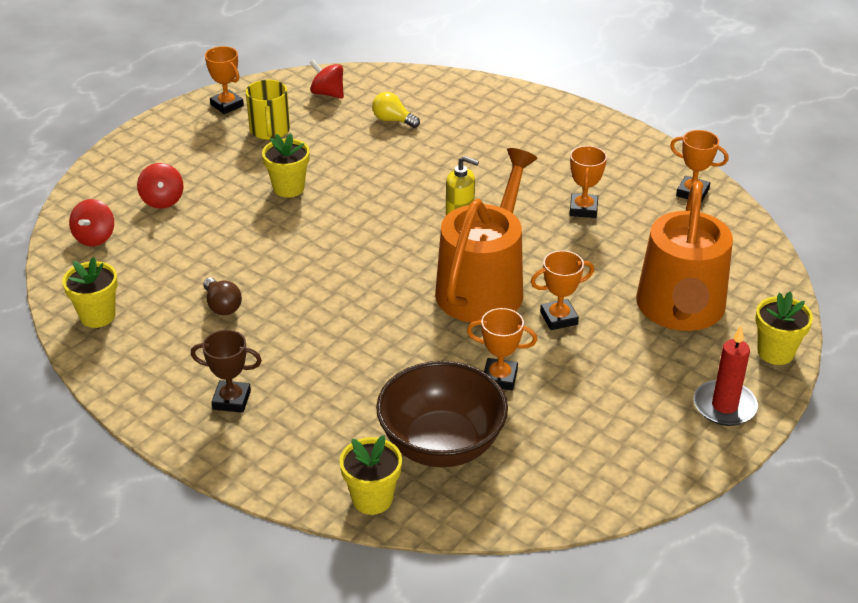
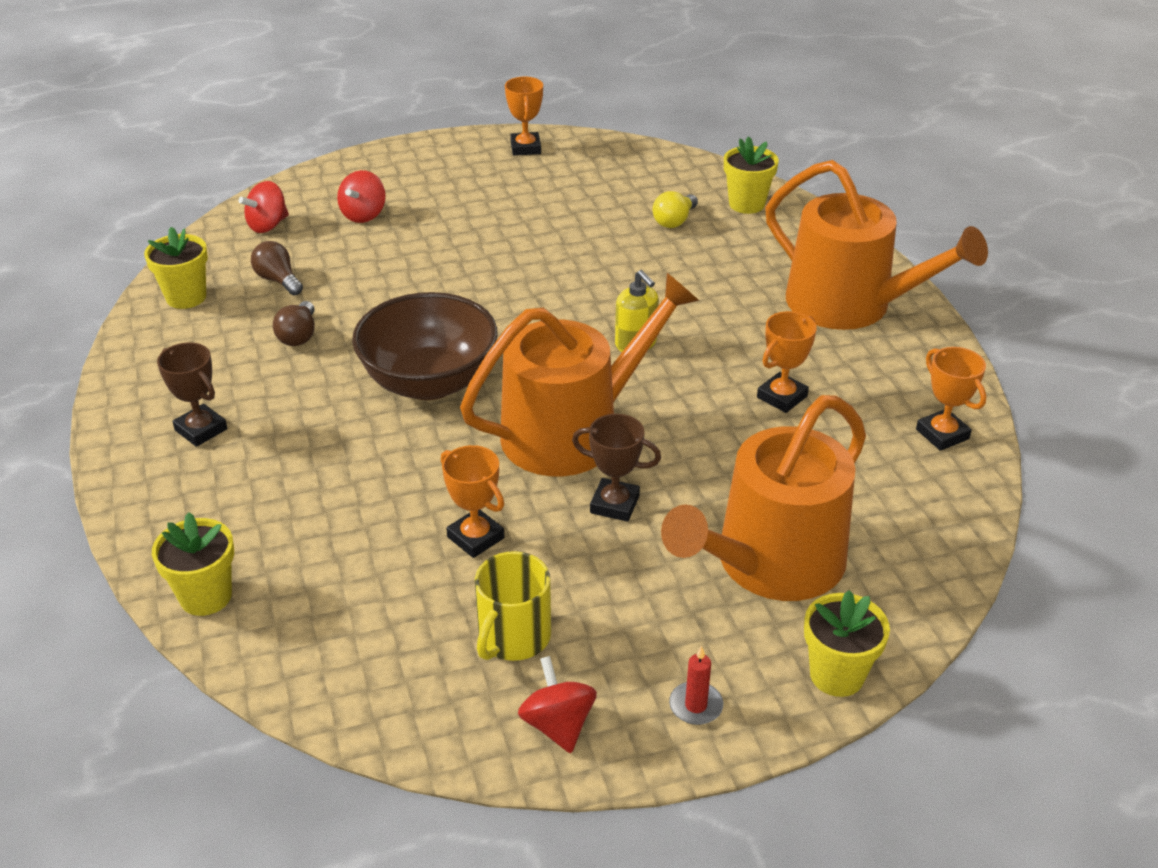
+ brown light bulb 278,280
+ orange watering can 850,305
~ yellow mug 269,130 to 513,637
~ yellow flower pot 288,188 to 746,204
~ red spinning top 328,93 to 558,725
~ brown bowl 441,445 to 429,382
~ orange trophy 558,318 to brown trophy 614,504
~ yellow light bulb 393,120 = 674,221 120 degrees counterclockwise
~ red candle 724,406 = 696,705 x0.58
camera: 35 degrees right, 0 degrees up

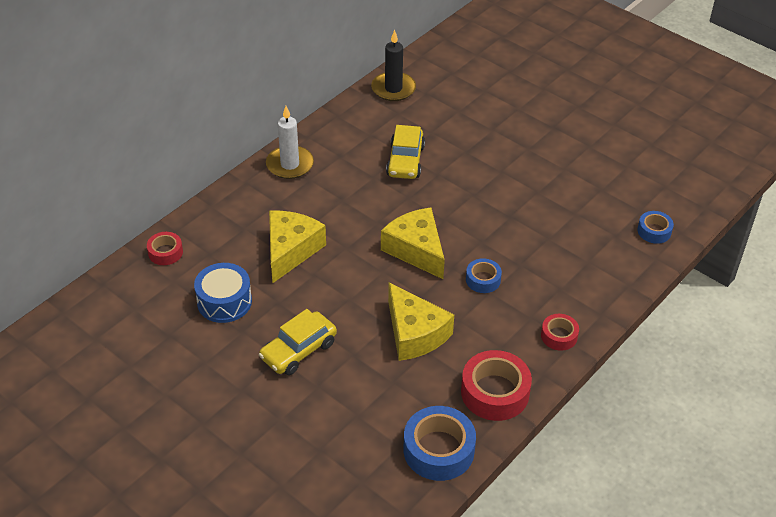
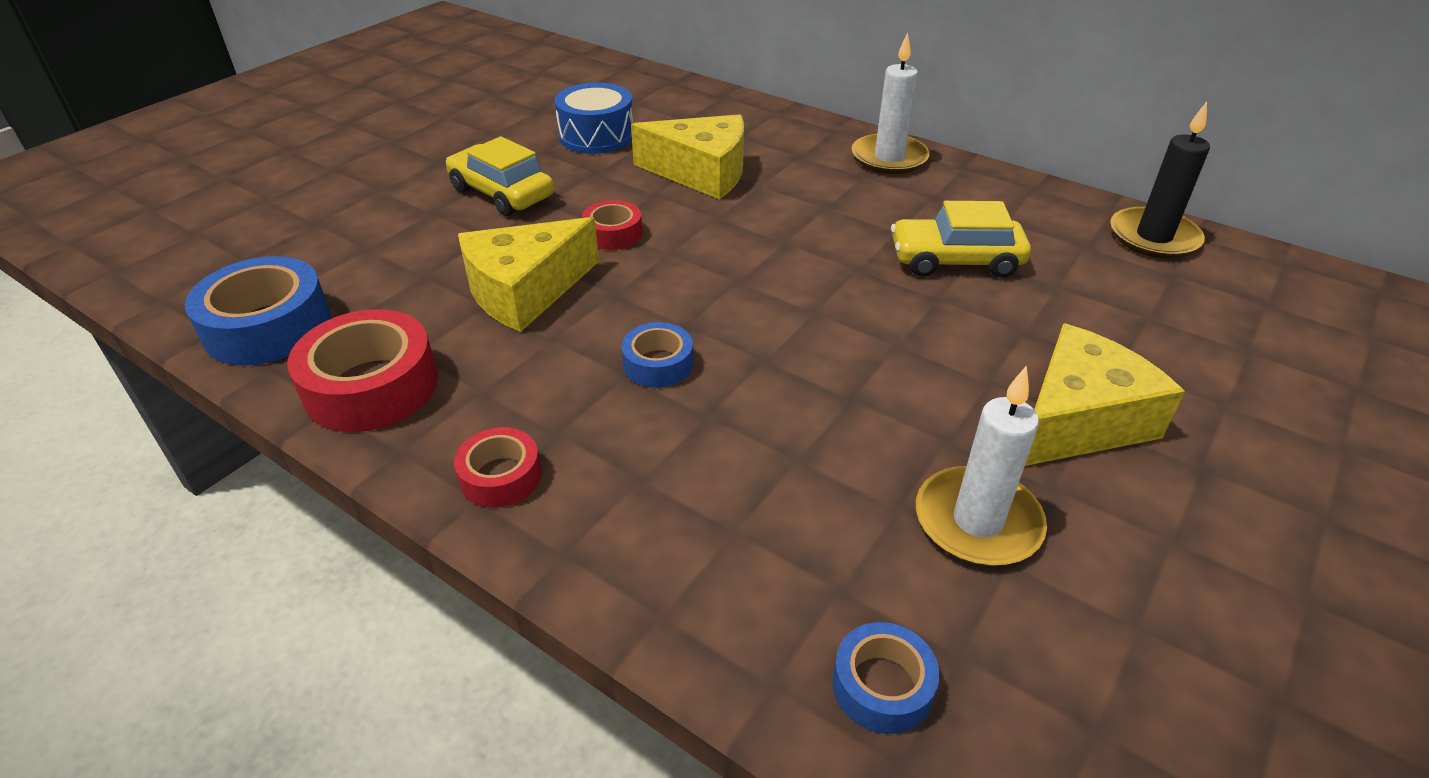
+ white candle 977,521
~ red tape 165,252 to 613,234
~ yellow cheese 416,250 to 1078,420
camera: 85 degrees right, 5 degrees down

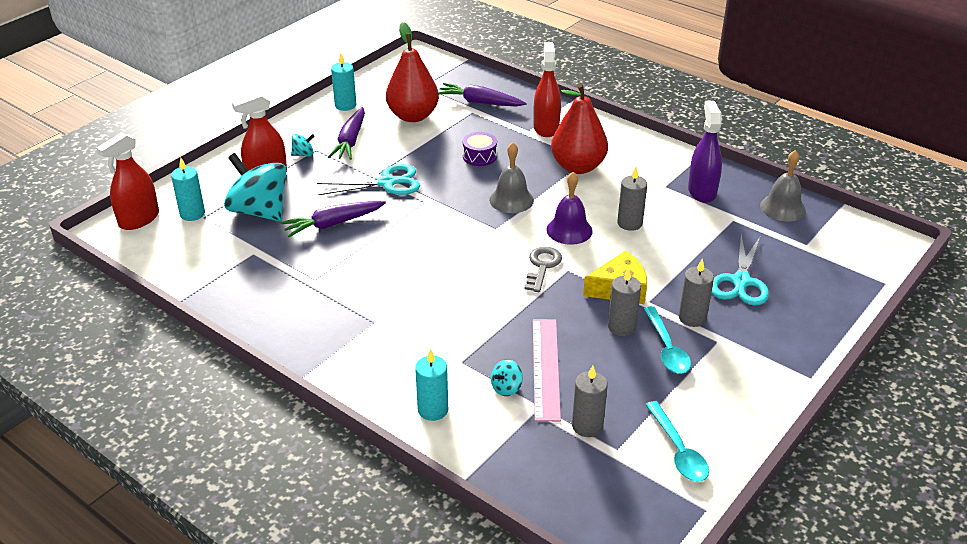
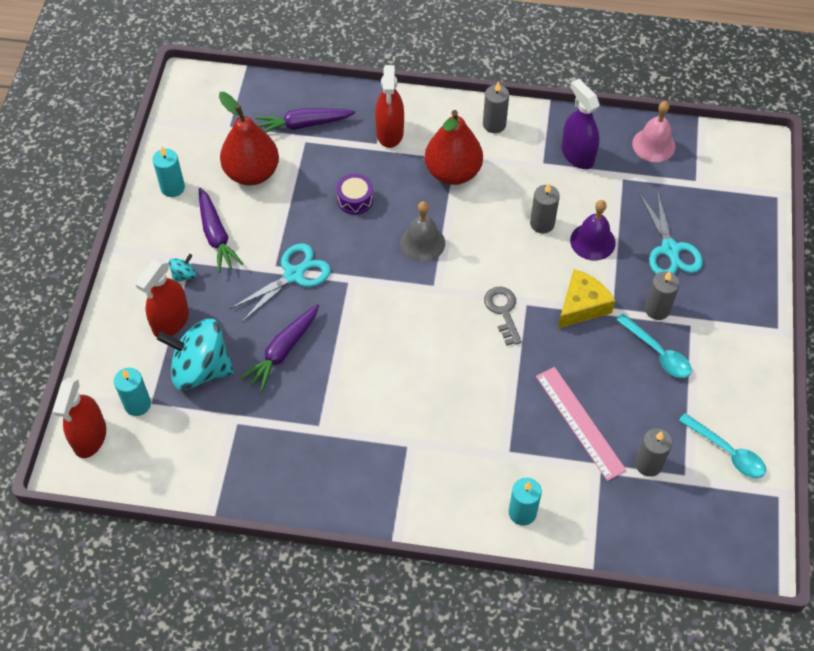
- turquoise spinning top 506,388
~ purple bell 569,230 to 592,241
~ grey candle 621,327 to 494,124
~ grey bell 782,208 to pink bell 653,145
~ red spray bottle 546,127 = 390,132 150 degrees counterclockwise
camera: 30 degrees left, 20 degrees up

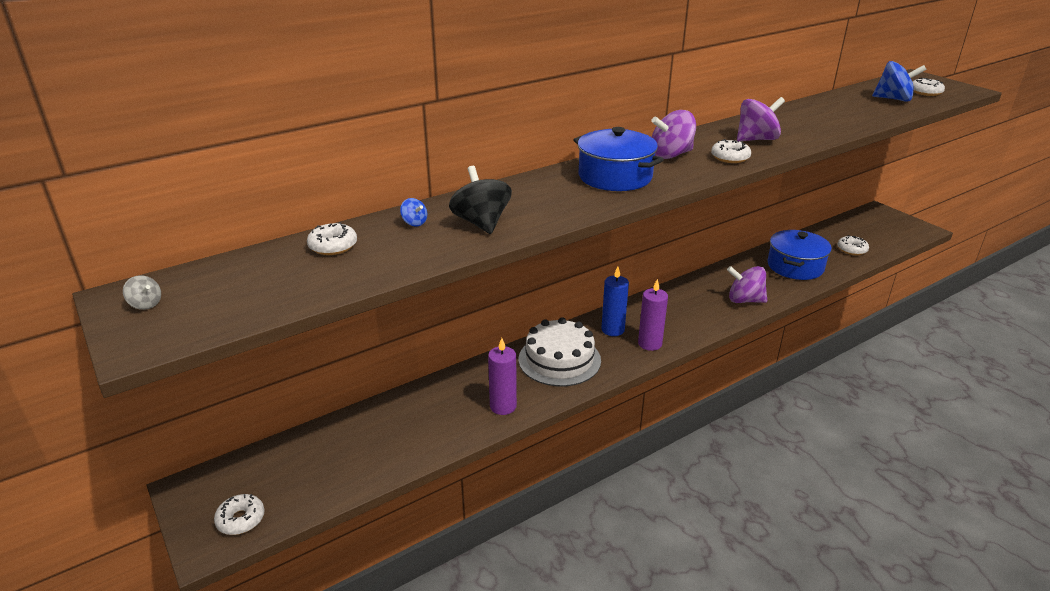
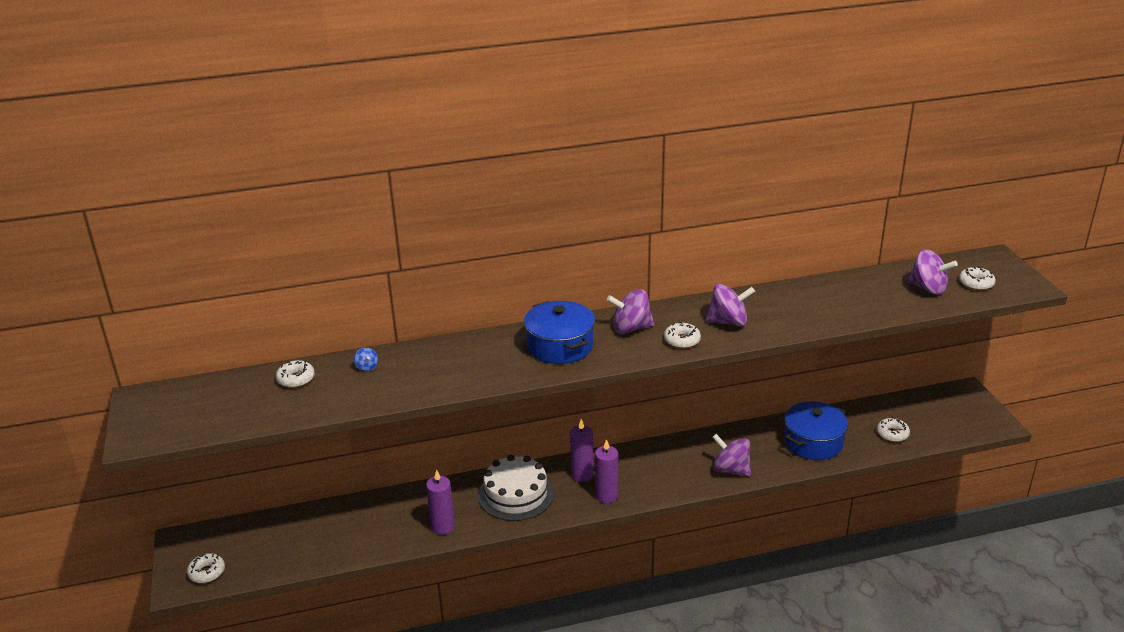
- grey spinning top 146,304
- black spinning top 481,223
~ blue candle 612,330 to purple candle 582,475
~ blue spinning top 893,99 to purple spinning top 928,288
camera: 20 degrees right, 0 degrees up

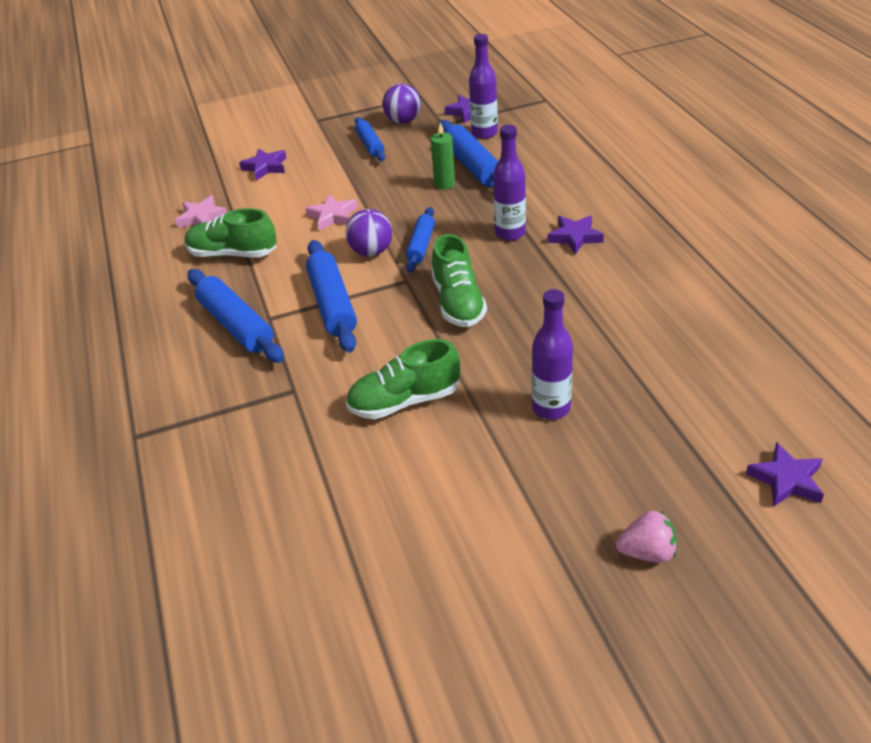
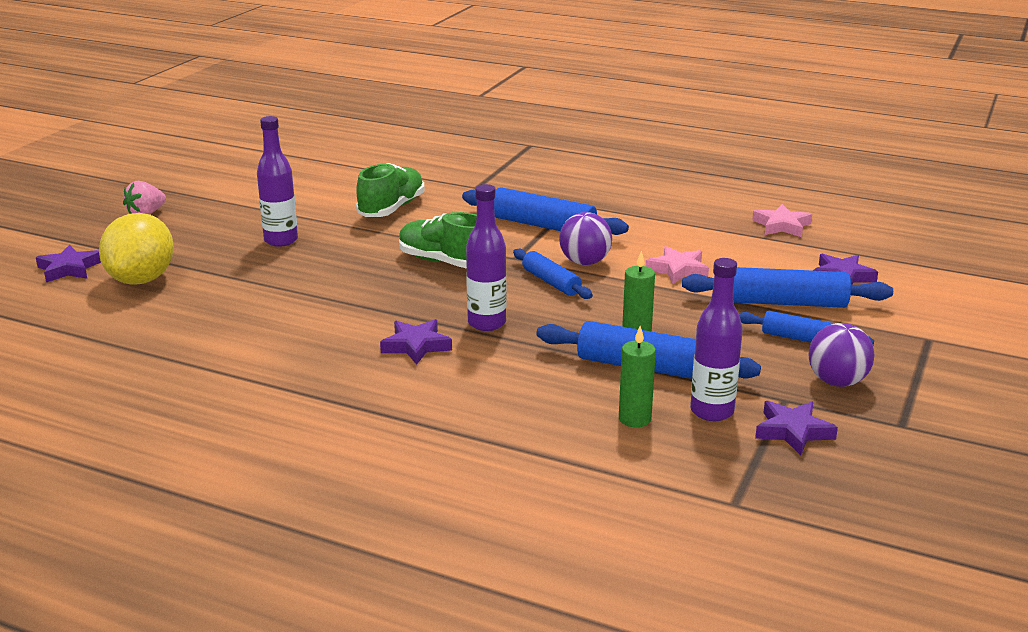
- green shoe 233,254
+ yellow lemon 142,279
+ green candle 634,419
~ blue rolling pin 236,325 to 784,303
camera: 130 degrees right, 15 degrees down

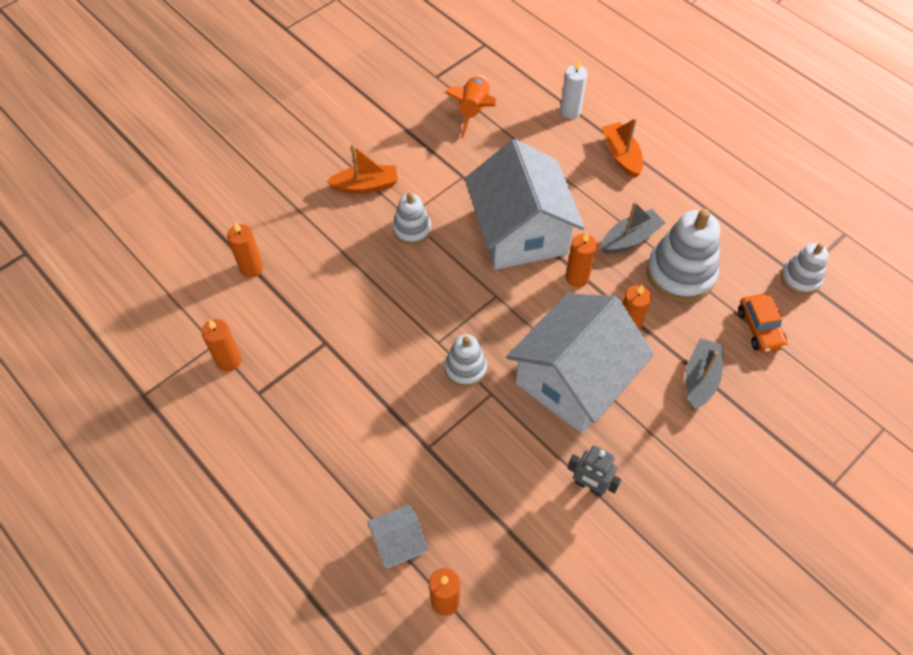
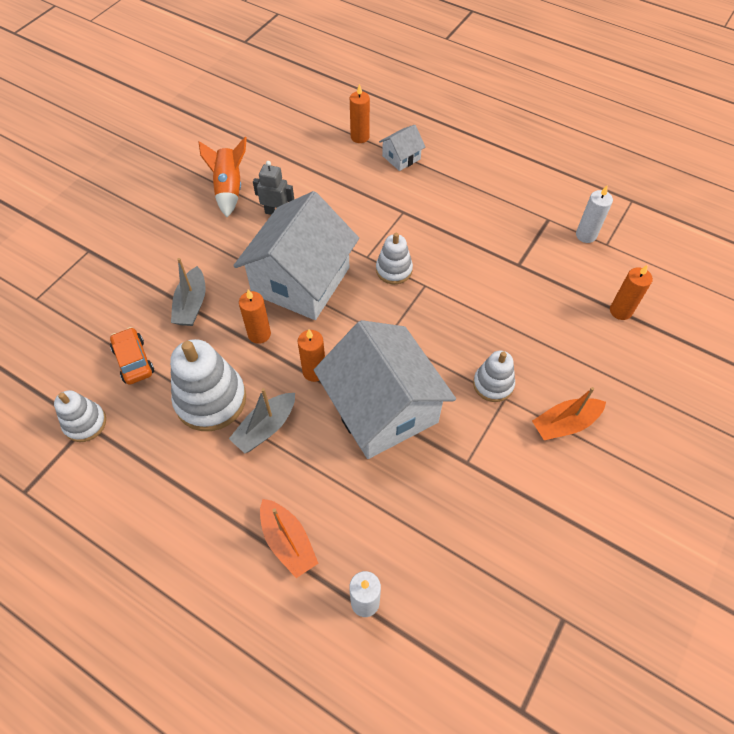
~ orange rocket 473,111 to 229,189
~ orange candle 229,361 to white candle 586,235
camera: 165 degrees right, 0 degrees up

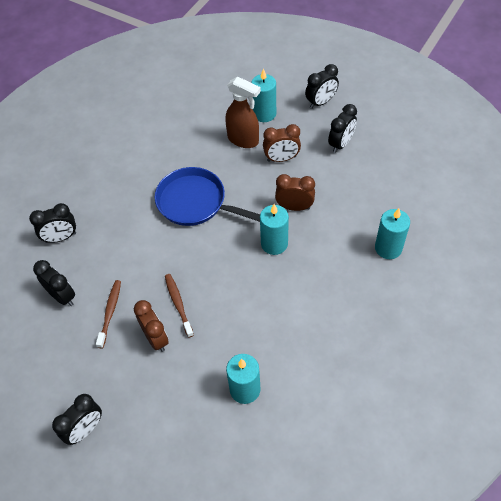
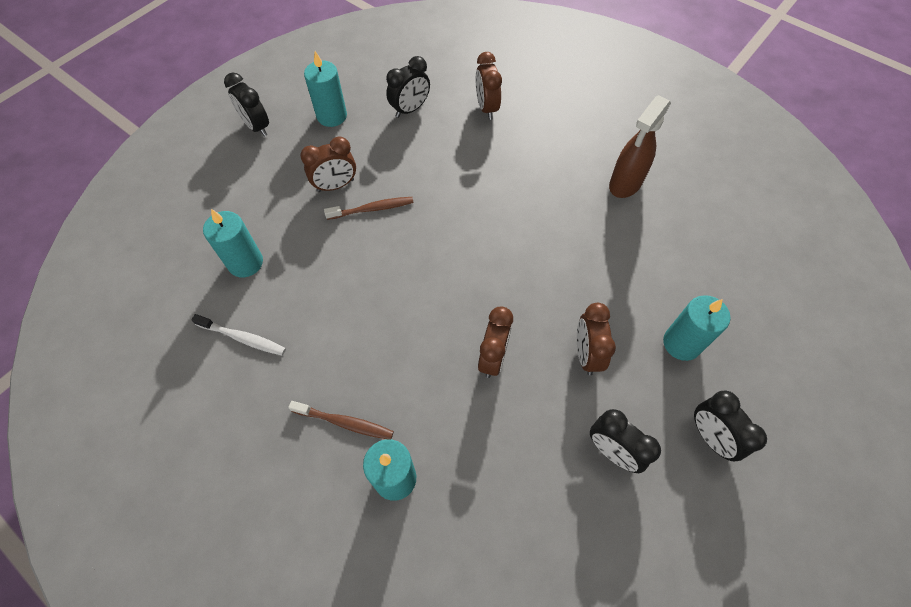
- blue pan 195,202
+ white toothbrush 243,338
~ brown toothbrush 110,312 to 345,422
~ brown spray bottle 243,140 to 625,184
~ turquoise candle 274,244 to 332,116
~ black clock 61,237 to brown clock 486,108
camera: 95 degrees right, 5 degrees up

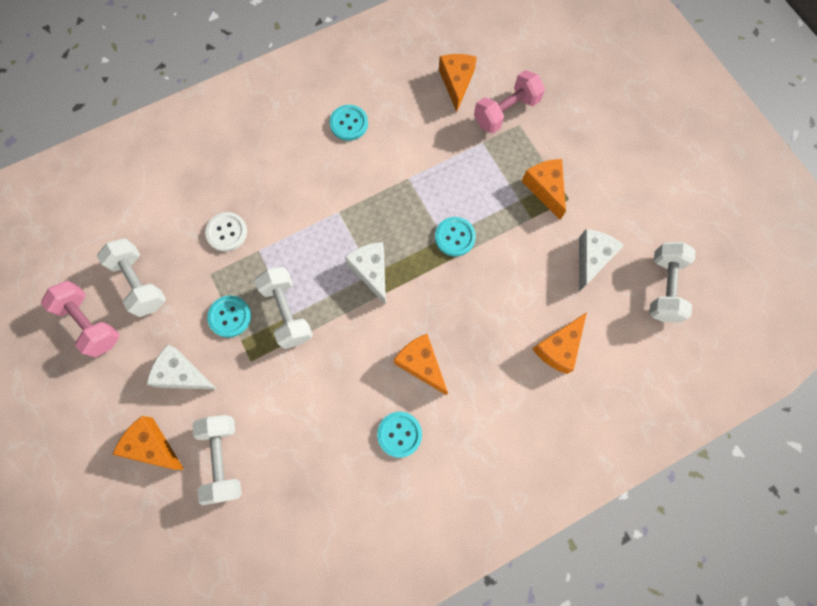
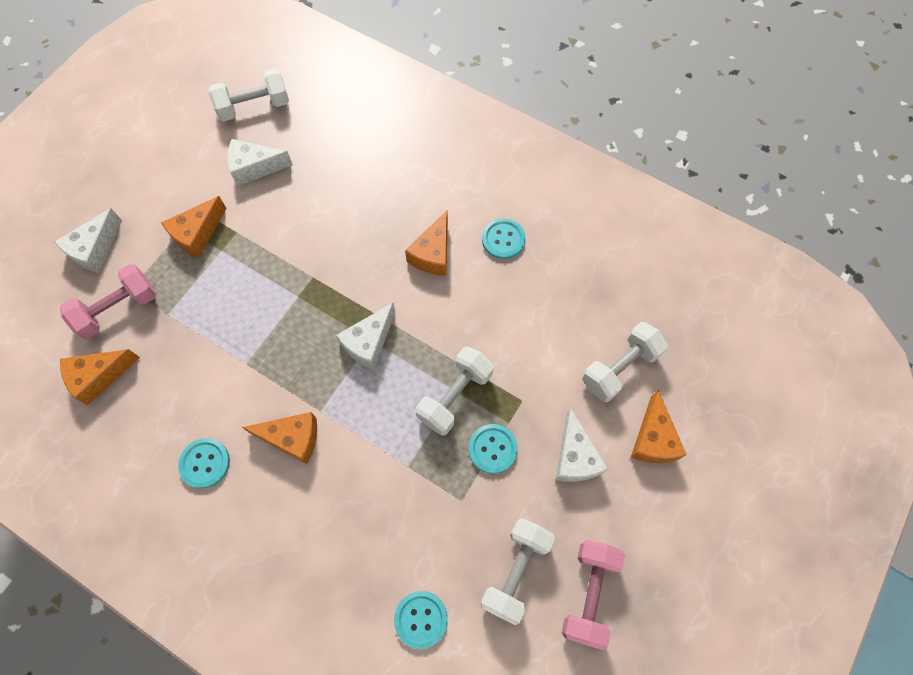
- white button 227,232
+ white cheese 95,249
~ turquoise button 455,237 to 421,619
~ orange cheese 559,347 to 292,438
~ pink dumbbell 506,112 = 118,309 60 degrees counterclockwise
camera: 120 degrees left, 5 degrees down

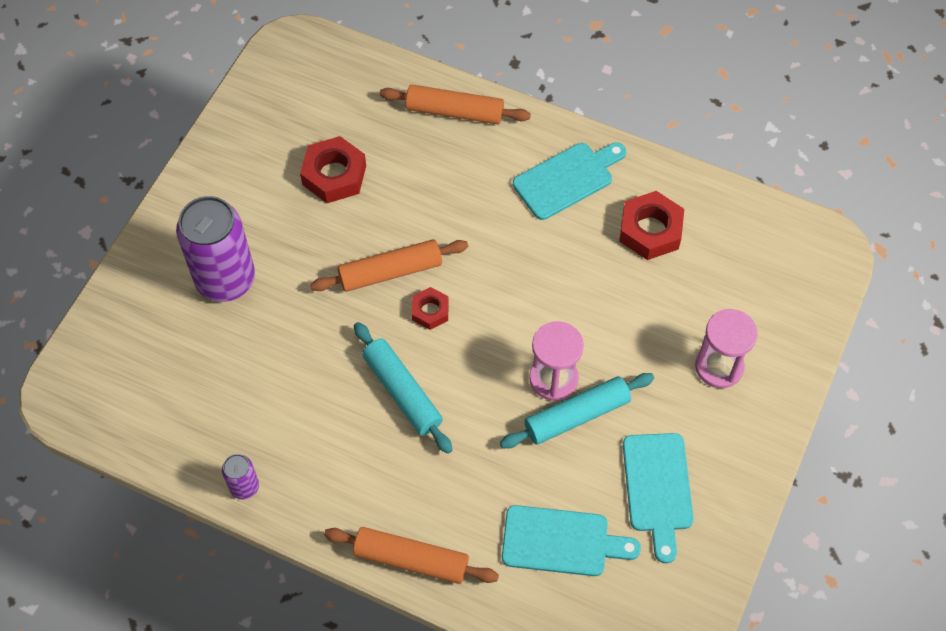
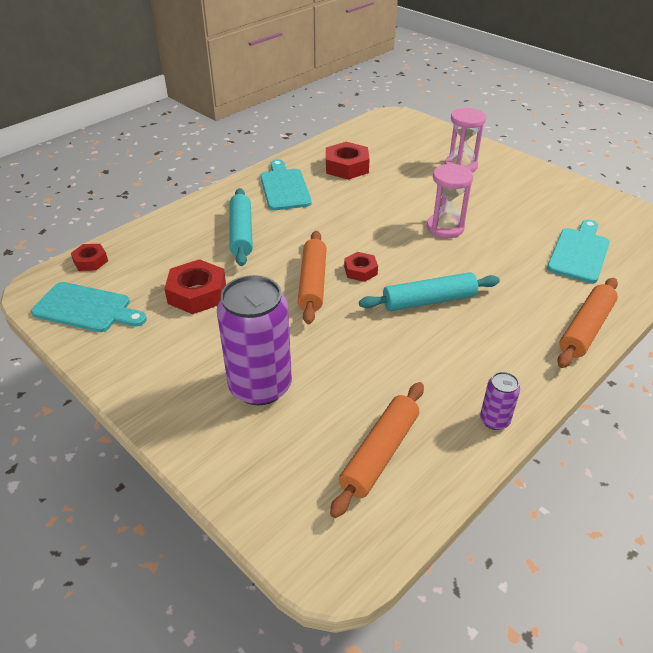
+ red nut 90,261
~ orange rolling pin 455,111 to 380,453
~ turquoise rolling pin 577,415 to 241,233
~ turquoise cutting board 658,488 to 86,308
camera: 70 degrees left, 20 degrees down

